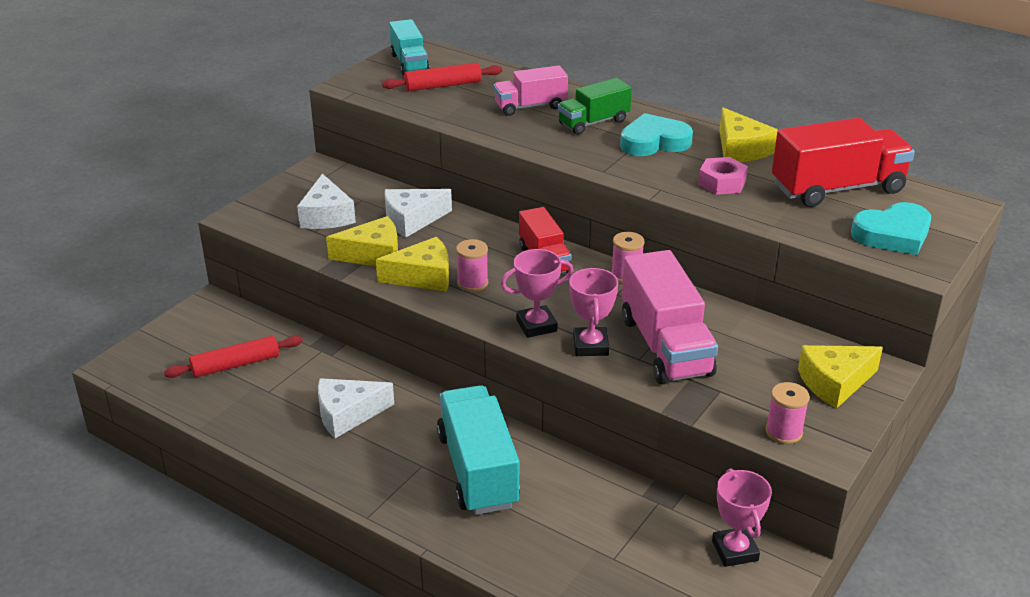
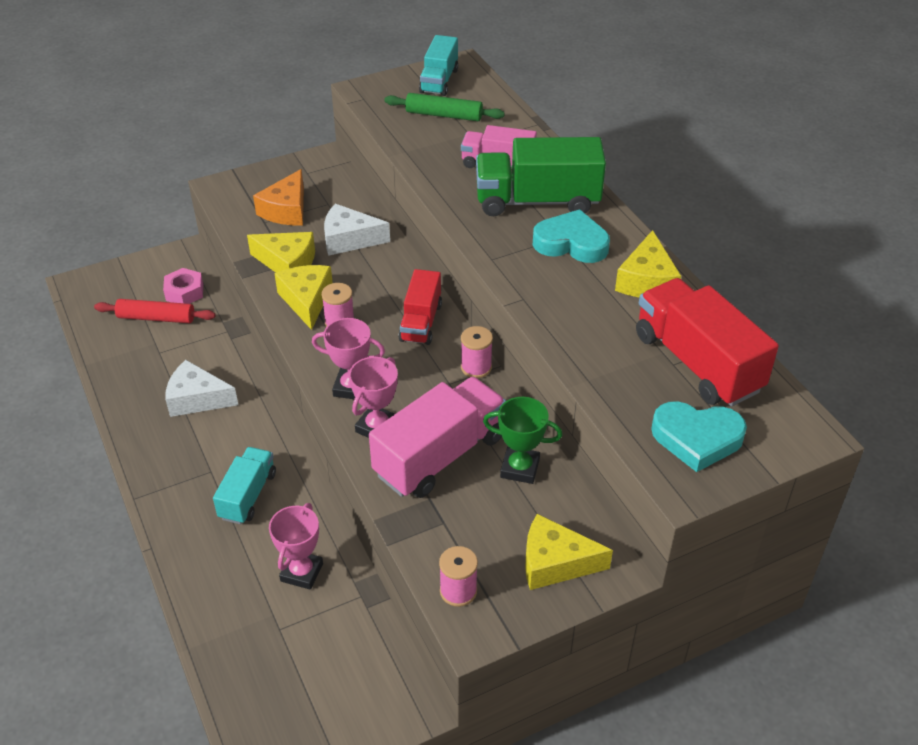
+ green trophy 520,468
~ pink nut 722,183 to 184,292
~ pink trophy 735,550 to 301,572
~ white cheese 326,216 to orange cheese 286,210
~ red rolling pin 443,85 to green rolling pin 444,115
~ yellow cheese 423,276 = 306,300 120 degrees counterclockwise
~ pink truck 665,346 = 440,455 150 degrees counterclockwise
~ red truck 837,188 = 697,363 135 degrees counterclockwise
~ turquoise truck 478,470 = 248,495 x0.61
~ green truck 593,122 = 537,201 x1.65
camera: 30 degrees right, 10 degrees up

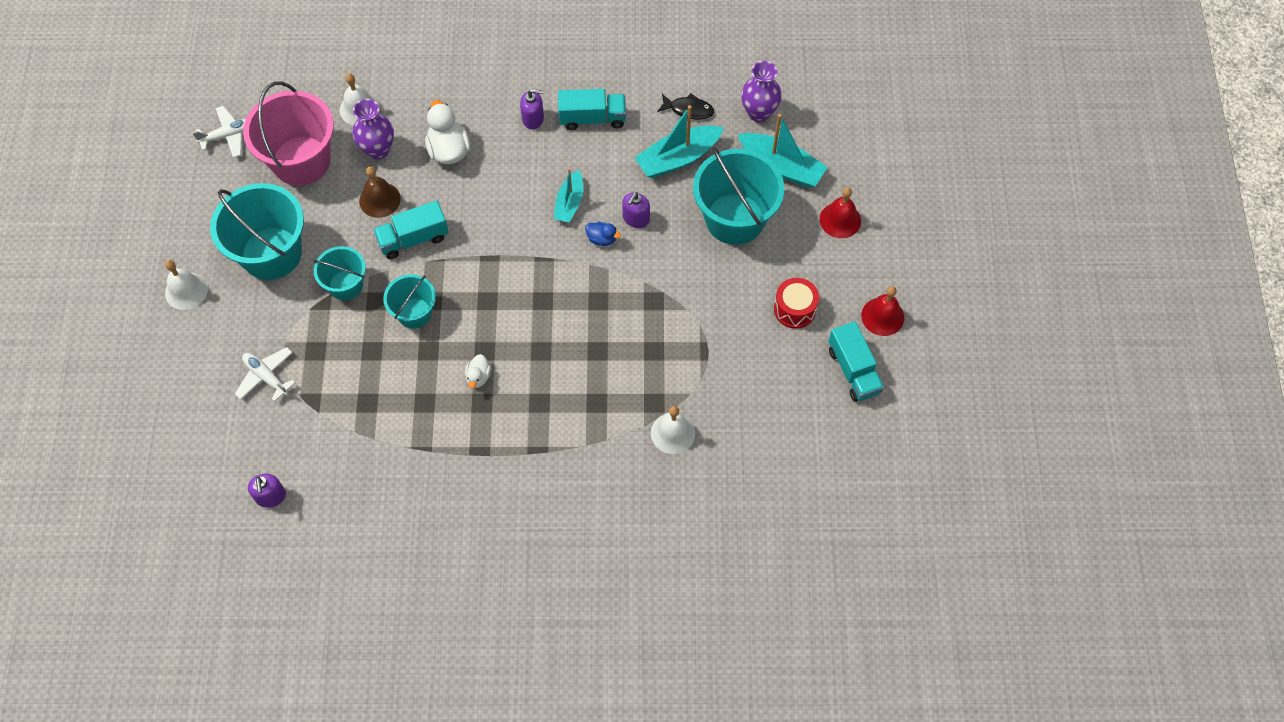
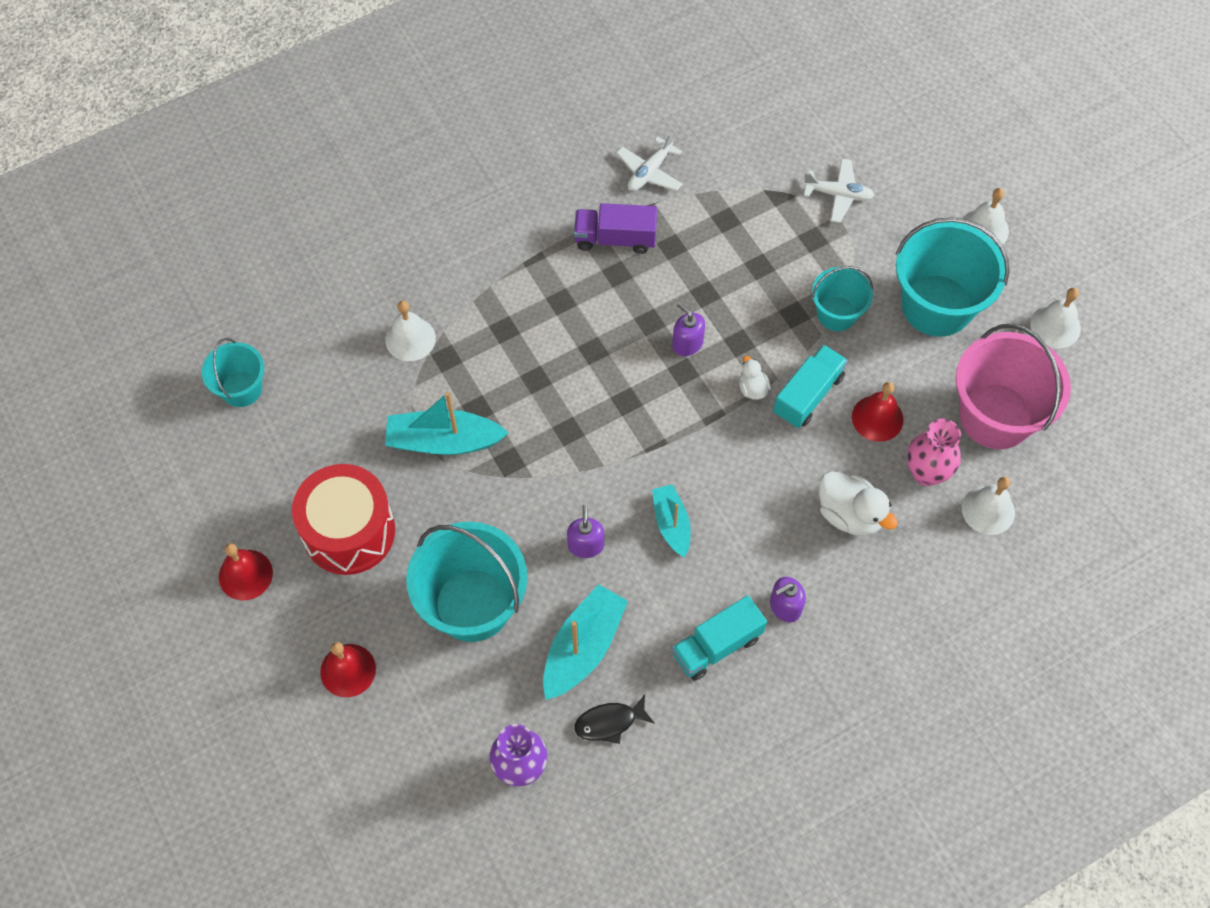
- blue duck 602,239
- turquoise truck 853,370
+ purple truck 615,238
+ white bell 1055,326
~ white plane 228,135 to 649,172
~ purple soap dispenser 271,496 to 687,343
~ turquoise bucket 414,313 to 241,389
~ white duck 478,377 to 752,388
~ turquoise boat 781,167 to 444,441
~ purple vase 378,150 to pink vase 926,472
~ brown bell 379,199 to red bell 877,418
~ red drum 794,309 = 349,531 x1.76
camera: 150 degrees right, 0 degrees up

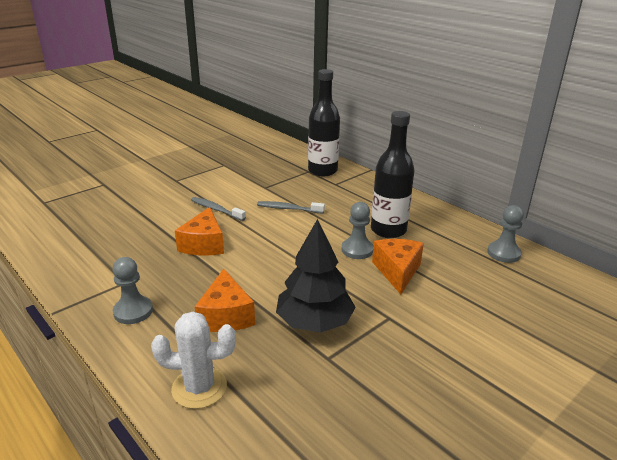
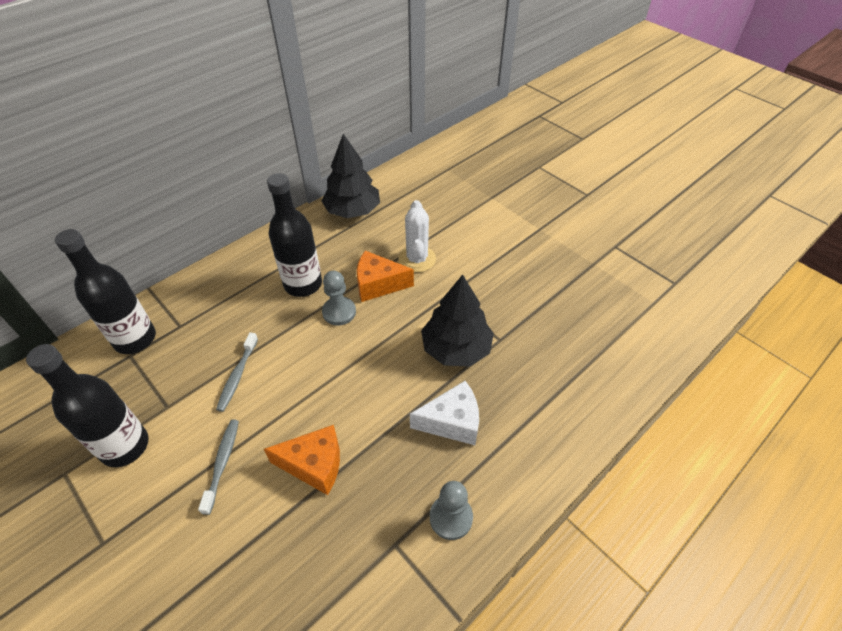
+ black bottle 125,446
~ white cactus 199,388 to 417,259
~ grey pawn 503,253 to black tree 352,211
~ orange cheese 226,316 to white cheese 452,422
~ grey toothbrush 216,209 = 222,463 150 degrees clockwise
camera: 90 degrees left, 20 degrees up

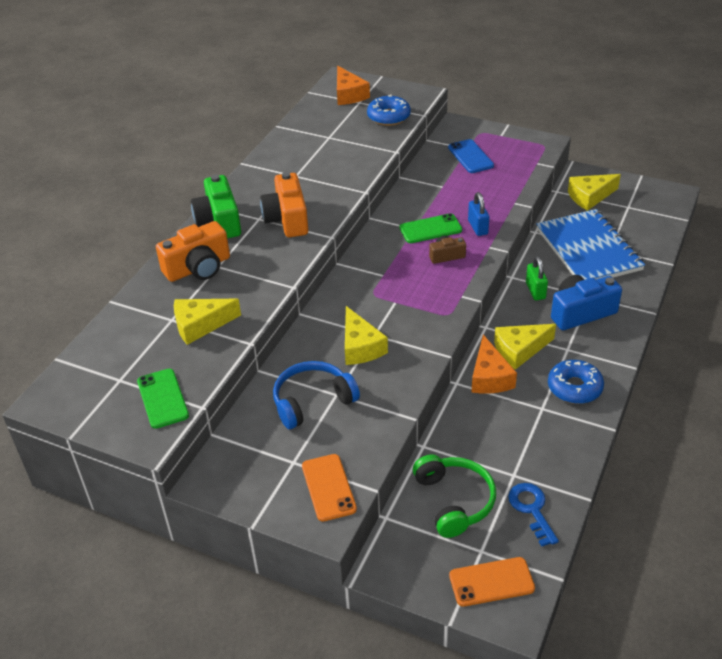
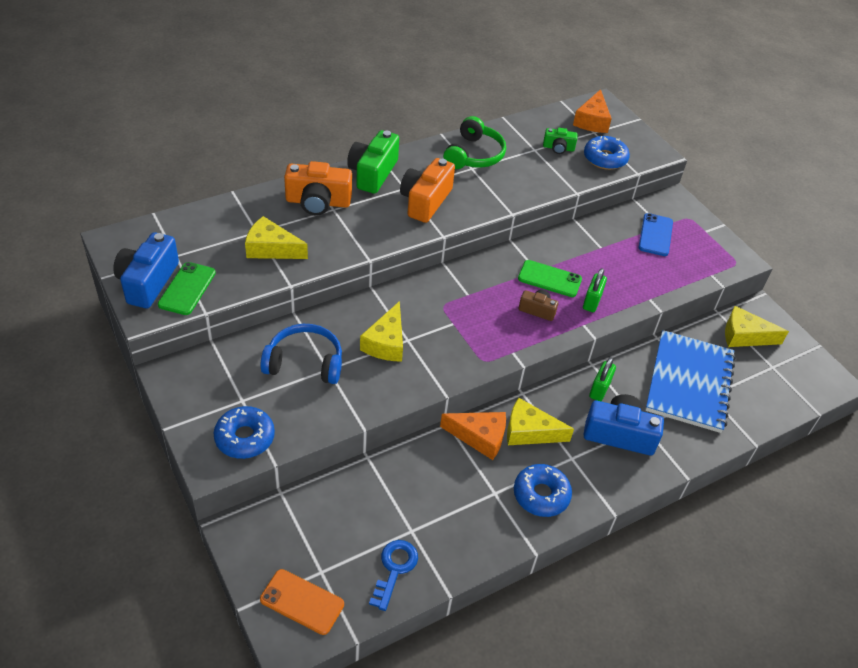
+ blue camera 148,282
+ green camera 558,148
~ green headphones 454,501 to 474,155
~ orange phone 328,487 to blue donut 245,438
~ blue padlock 477,227 to green padlock 592,301
~ orange cheese 489,377 = 480,437 105 degrees counterclockwise
camera: 30 degrees right, 5 degrees up

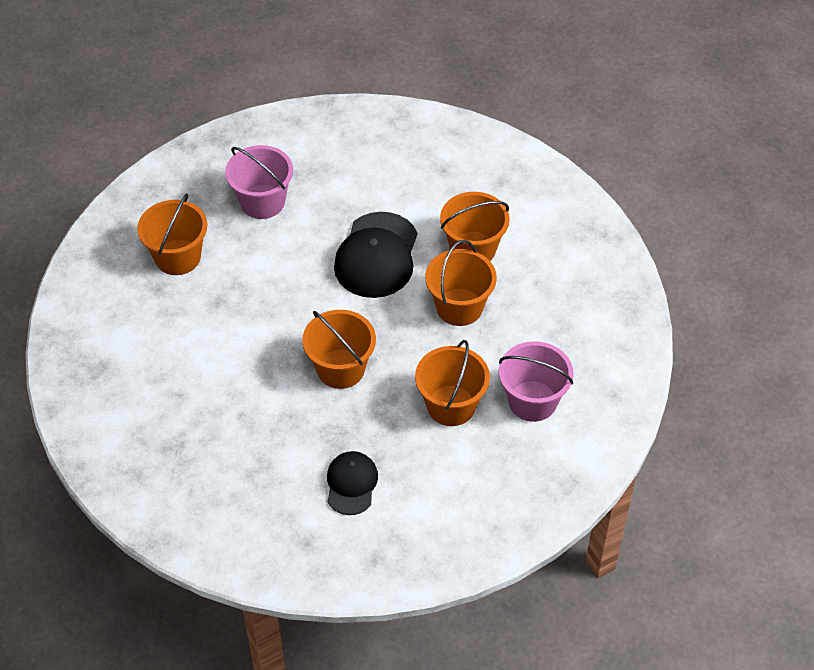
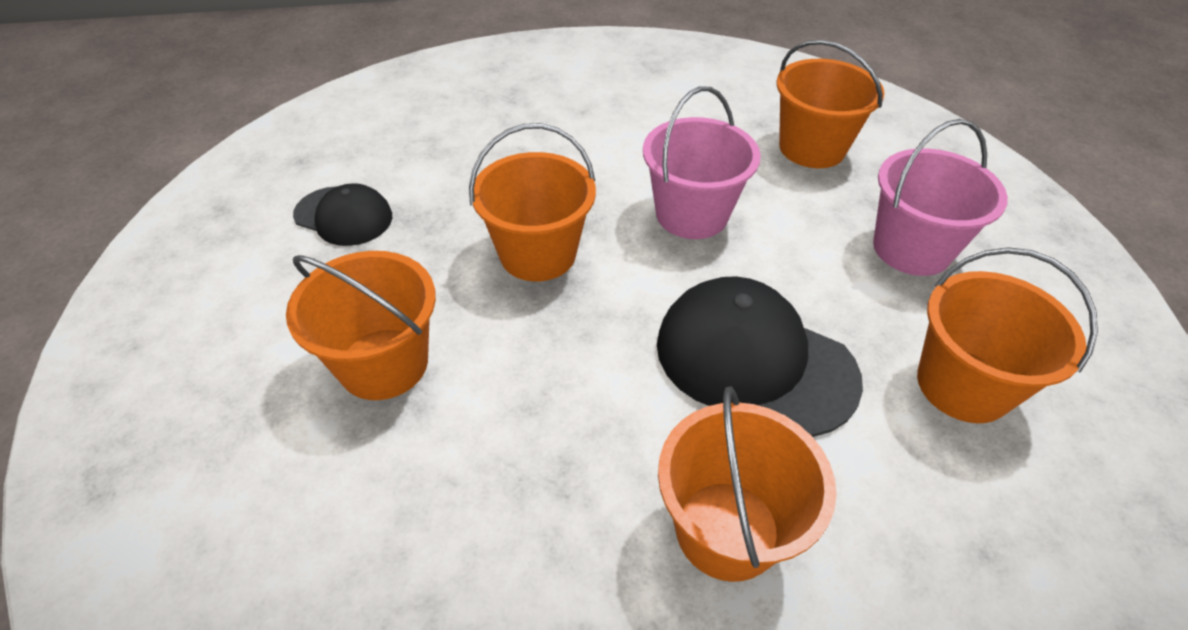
~ orange bucket 459,307 to 963,385
~ pink bucket 532,401 to 691,214
camera: 110 degrees right, 5 degrees down

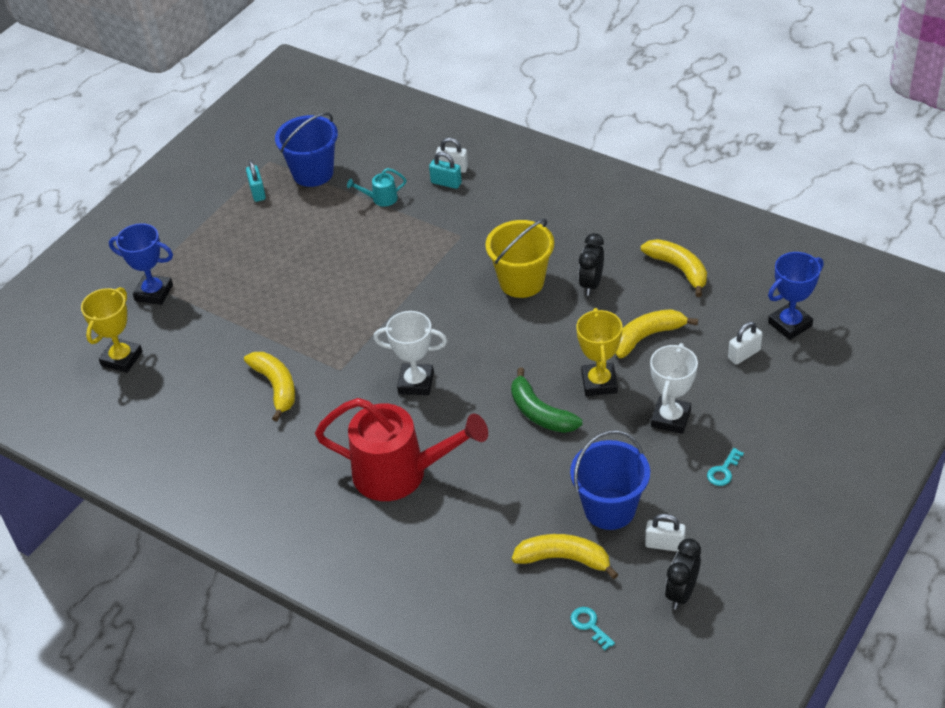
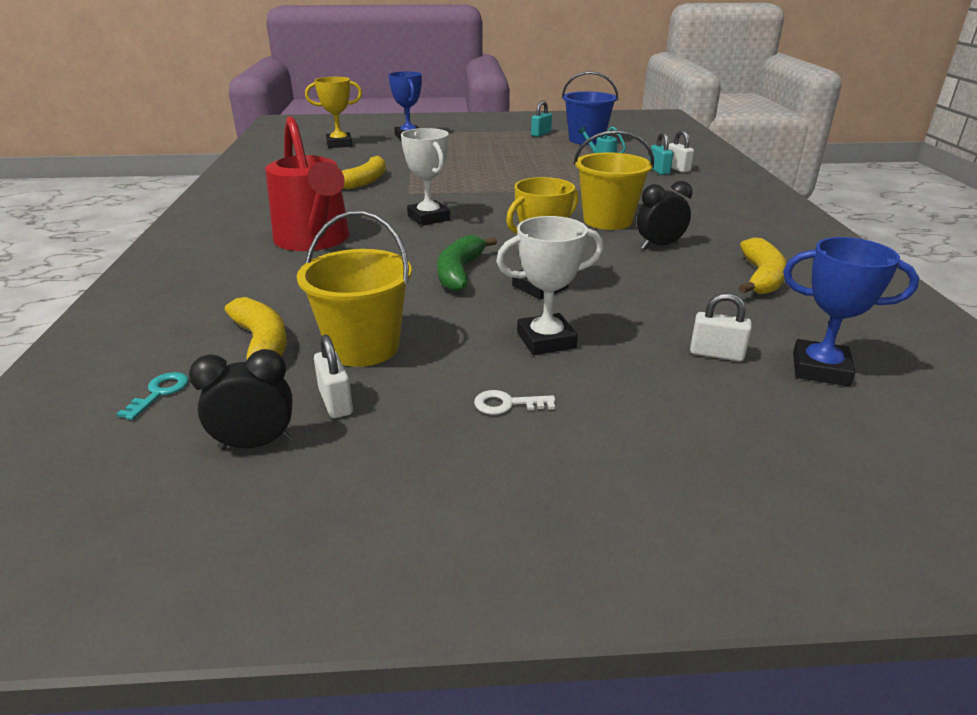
- yellow banana 647,337
~ blue bucket 609,509 to yellow bucket 363,347
~ turquoise key 723,471 to white key 507,404
camera: 50 degrees right, 15 degrees down

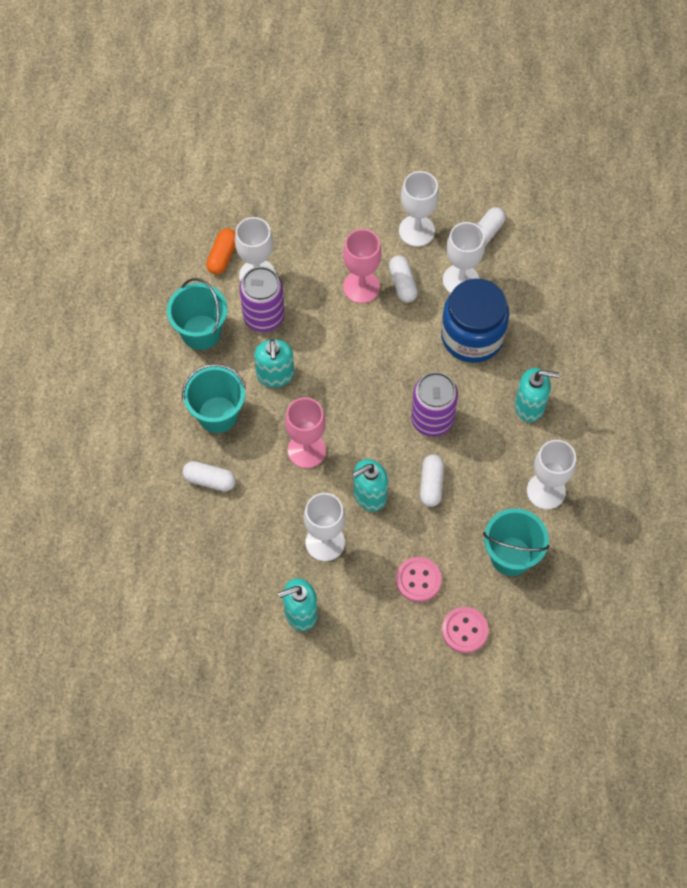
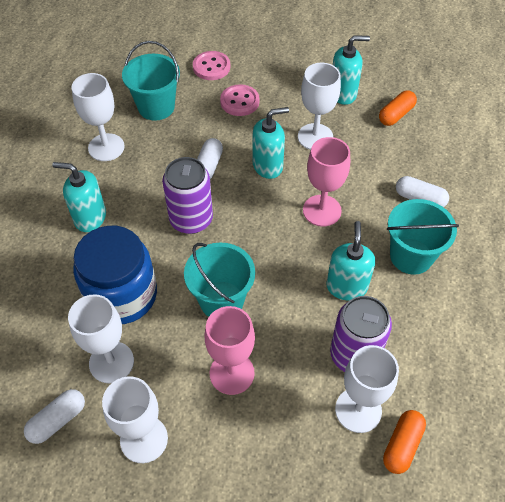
- white capsule 402,284
+ orange capsule 396,115
~ turquoise bucket 201,332 to 221,300
camera: 170 degrees left, 10 degrees down

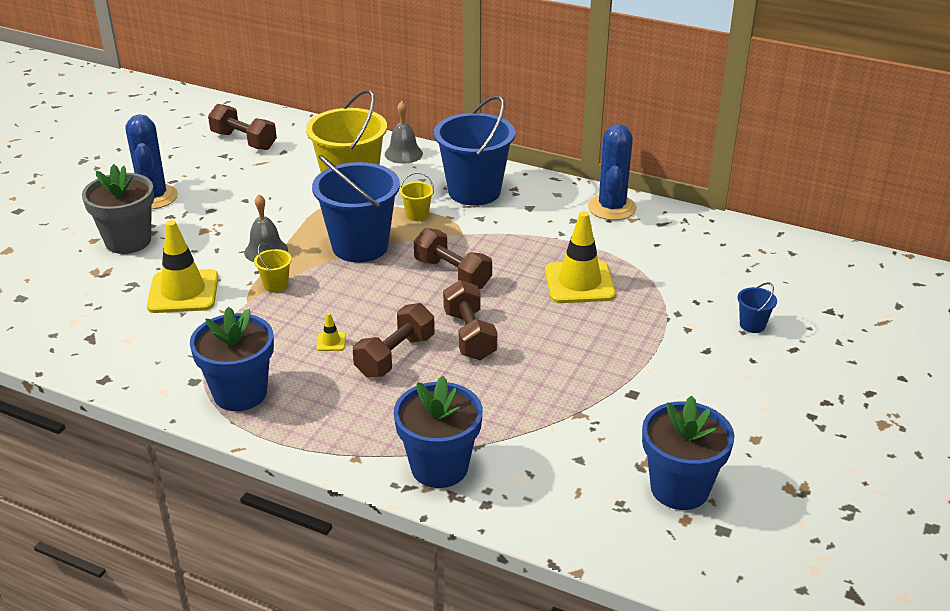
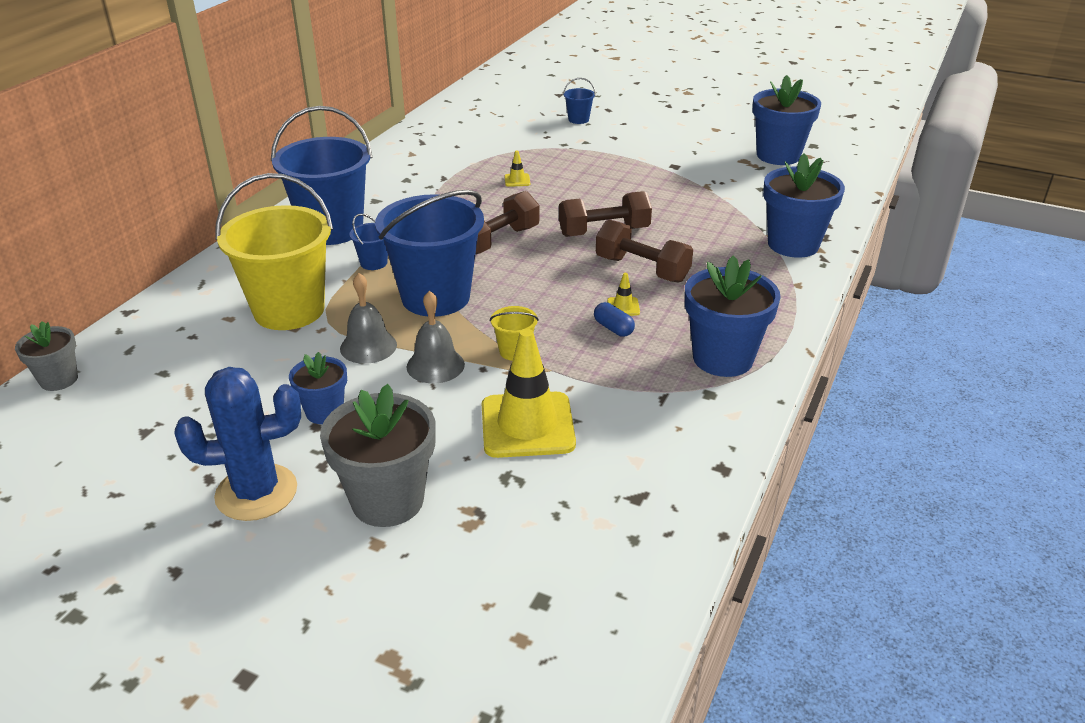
- brown dumbbell 244,141
- blue cactus 612,208
+ grey flower pot 59,380
+ blue flower pot 324,412
+ blue capsule 613,328
~ grey bell 403,153 to 368,346
~ yellow bucket 417,215 to blue bucket 373,263
~ yellow traffic cone 579,283 = 517,180 x0.40
camera: 90 degrees left, 0 degrees up

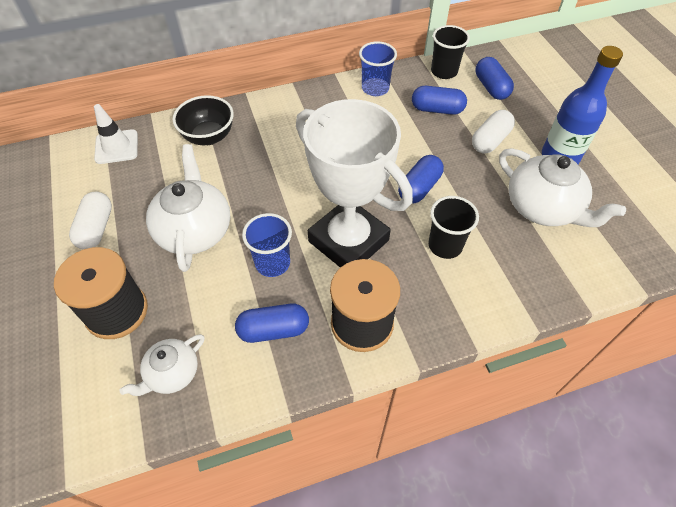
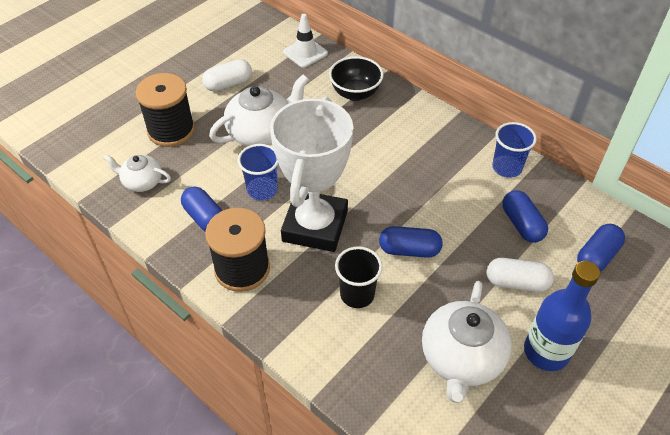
- black cup 444,71
camera: 60 degrees right, 5 degrees down

